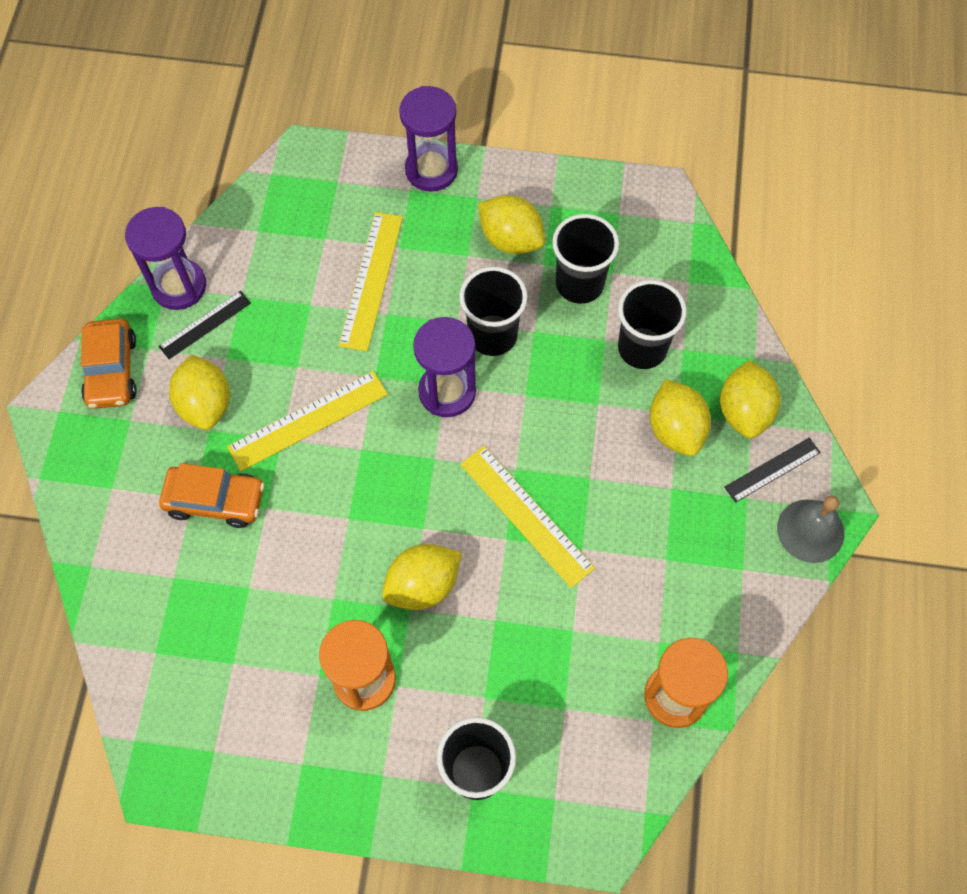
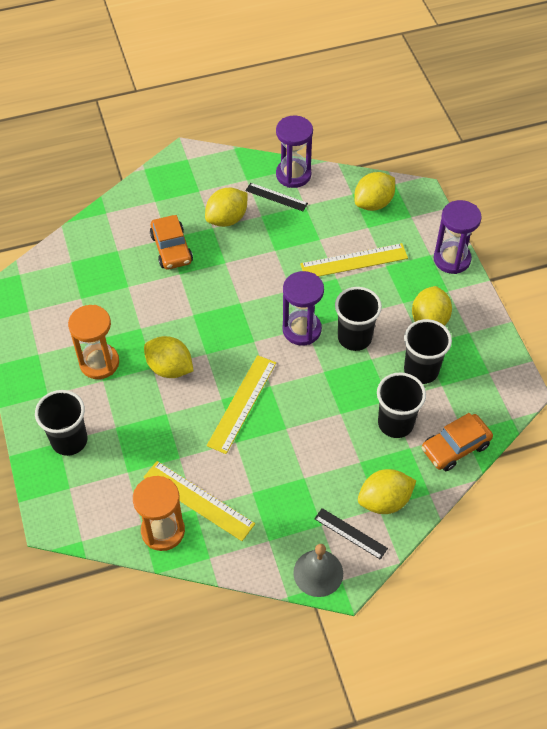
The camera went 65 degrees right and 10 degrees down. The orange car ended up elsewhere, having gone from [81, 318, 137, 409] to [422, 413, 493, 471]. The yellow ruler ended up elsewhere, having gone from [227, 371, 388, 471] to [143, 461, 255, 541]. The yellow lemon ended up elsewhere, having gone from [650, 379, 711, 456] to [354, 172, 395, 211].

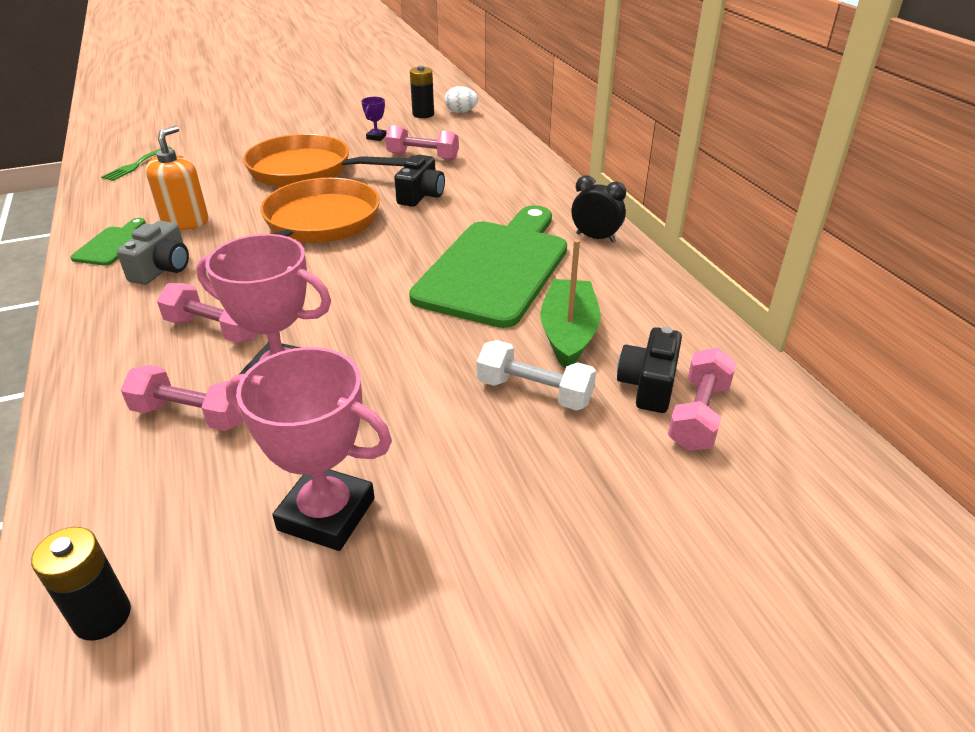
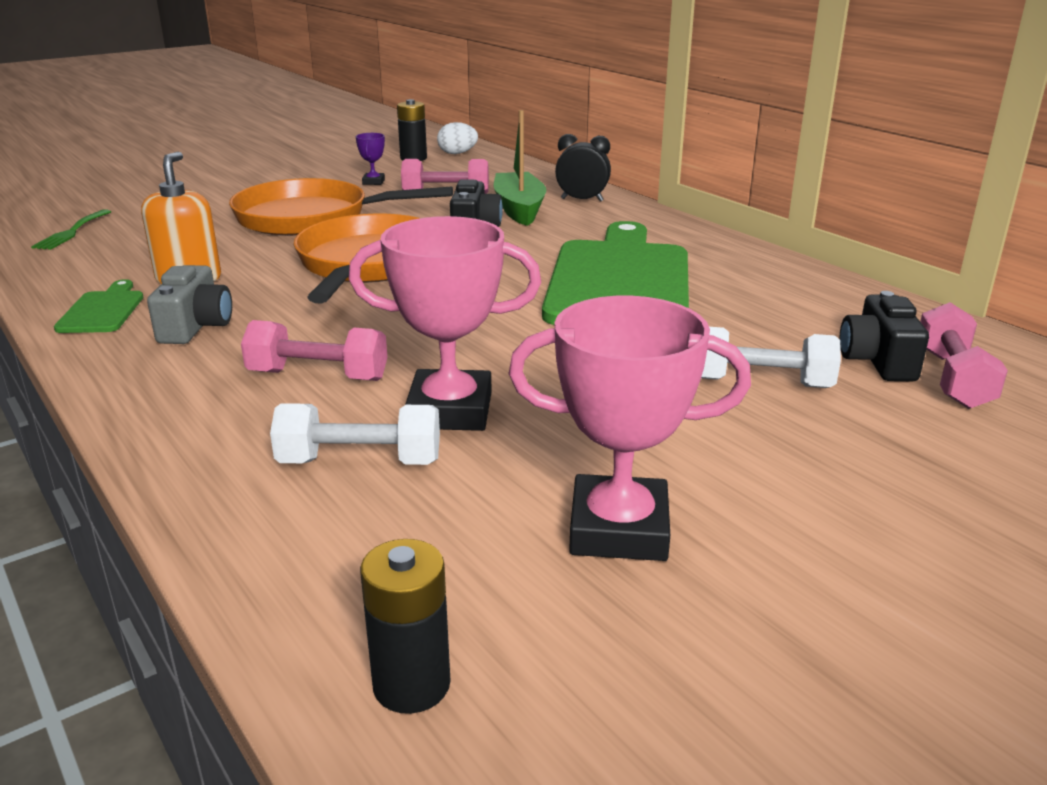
The camera went 15 degrees left and 10 degrees down. The black clock ended up elsewhere, having gone from [572, 175, 626, 243] to [555, 134, 611, 202]. The green boat ended up elsewhere, having gone from [540, 239, 601, 369] to [493, 110, 547, 226]. What was the pink dumbbell at [121, 365, 244, 431] turned into the white dumbbell at [270, 403, 440, 465].

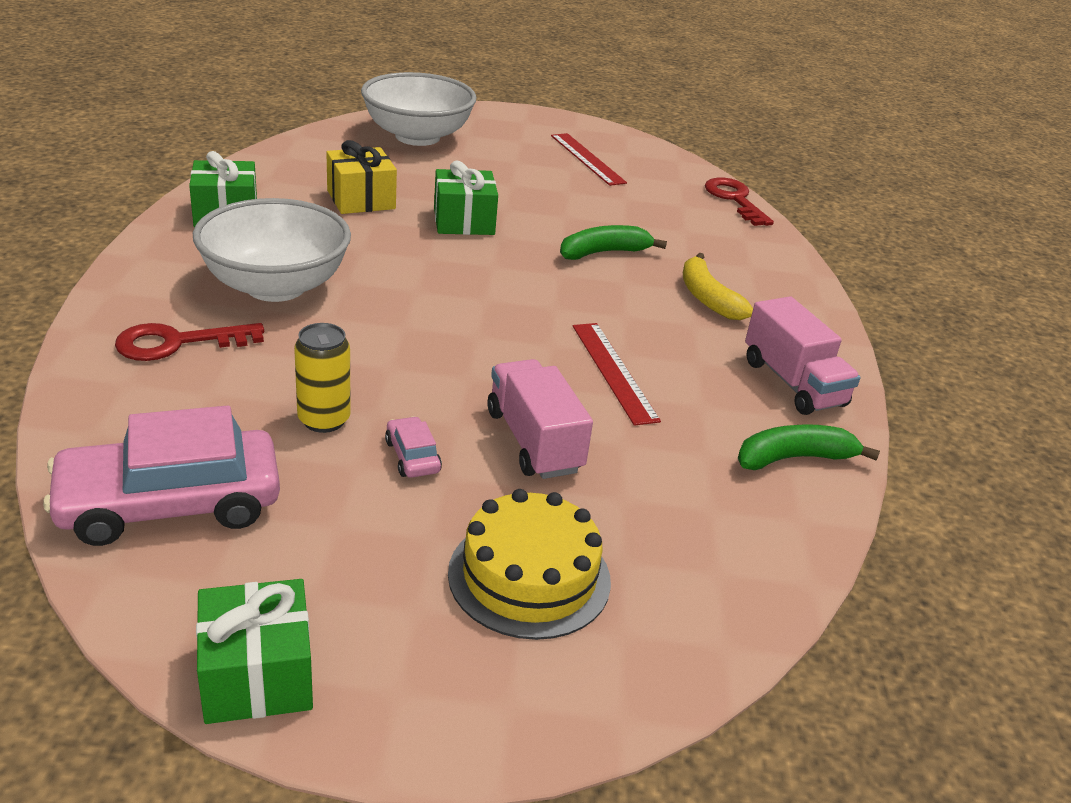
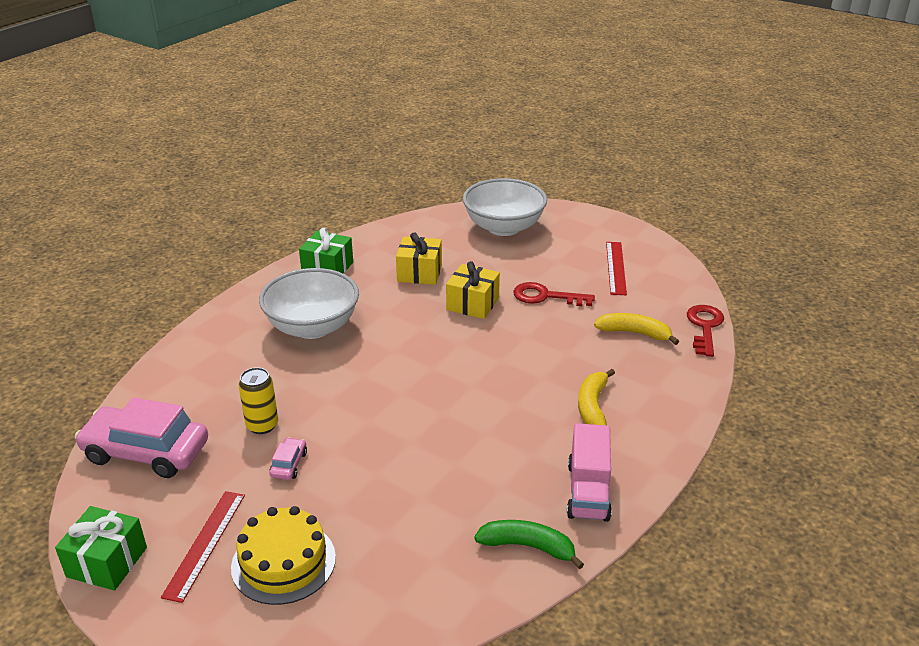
The camera went 35 degrees right and 0 degrees up. What was the green gift at [434, 161, 498, 235] turned into the yellow gift at [446, 261, 500, 319]. The second view lost the green banana at [560, 225, 667, 260]. The red key ended up elsewhere, having gone from [115, 323, 264, 361] to [513, 282, 595, 306]. The red ruler ended up elsewhere, having gone from [573, 323, 661, 426] to [161, 491, 245, 603]. The second view lost the pink truck at [488, 359, 593, 479]. The second view gained the yellow banana at [594, 313, 679, 345].

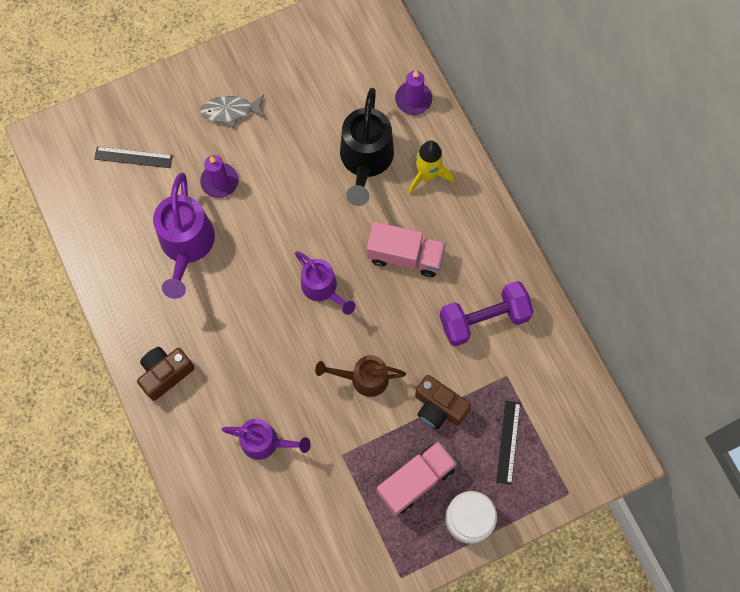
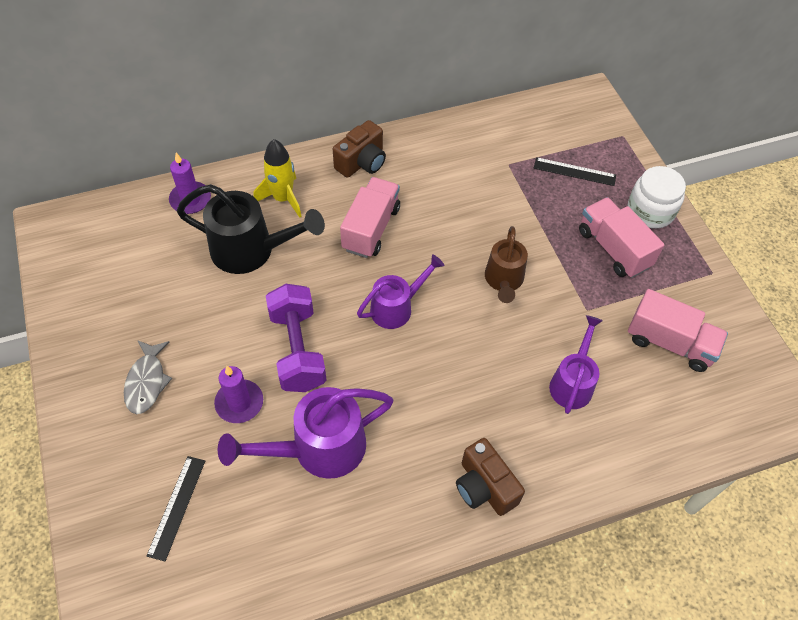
The camera went 85 degrees left and 15 degrees down. The purple watering can at [153, 173, 215, 299] ended up facing another way, 150 degrees clockwise from before. The purple dumbbell ended up elsewhere, having gone from [440, 281, 534, 347] to [266, 284, 326, 392]. The brown camera ended up elsewhere, having gone from [415, 375, 471, 429] to [333, 120, 386, 178]. The second view gained the pink truck at [628, 289, 728, 372].

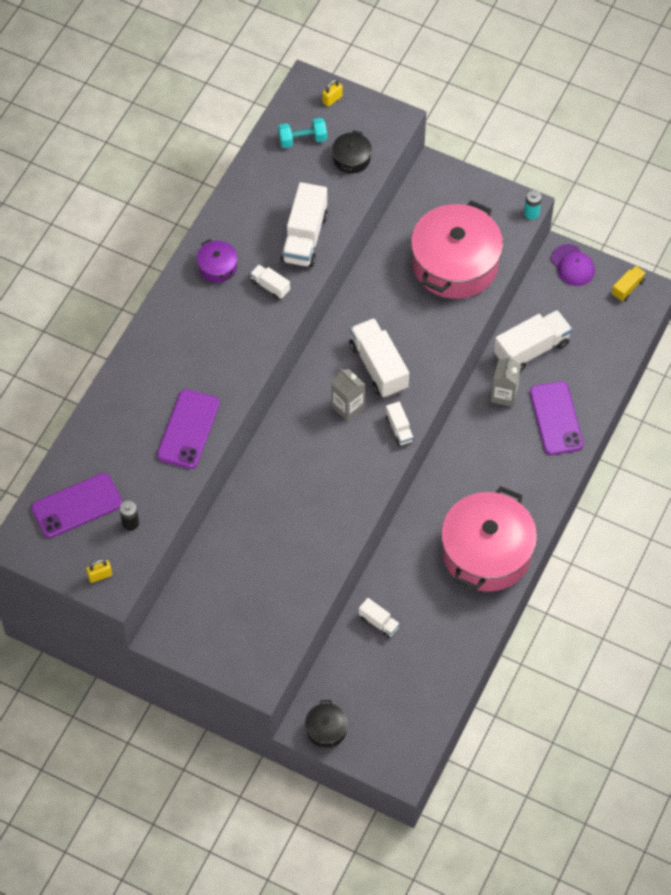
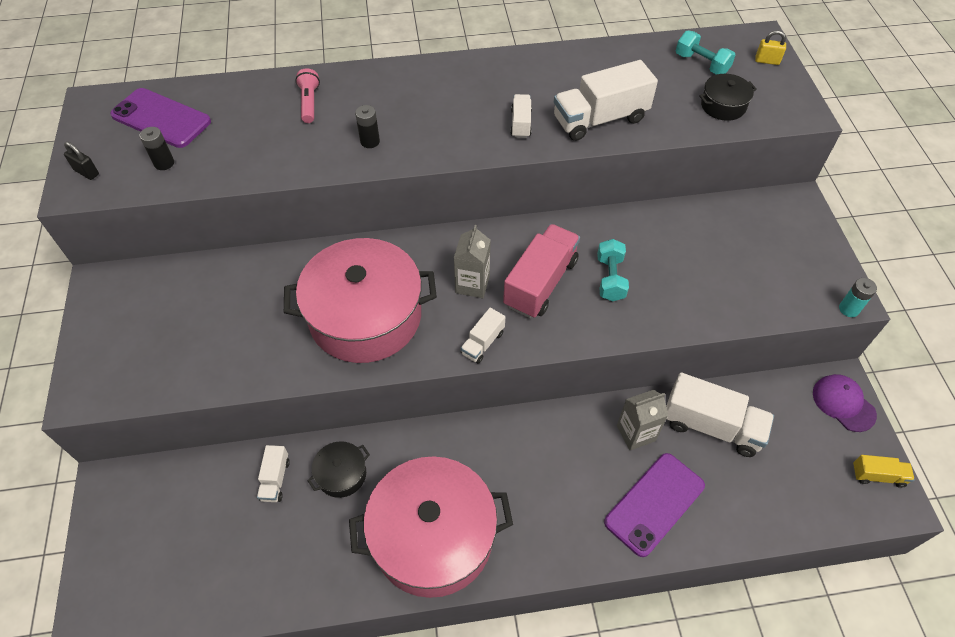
The camera went 55 degrees right and 5 degrees down. The pink pot ended up elsewhere, having gone from [411, 200, 503, 299] to [284, 238, 437, 363]. The second view lost the purple pot at [197, 239, 237, 283]. The purple cap at [551, 244, 595, 286] ended up facing another way, 120 degrees clockwise from before. What was the white truck at [349, 318, 409, 398] turned into the pink truck at [503, 224, 580, 318]. The second view lost the purple phone at [157, 389, 220, 469]. What was the yellow padlock at [86, 559, 112, 583] turned into the black padlock at [64, 142, 99, 180]. The black pot ended up elsewhere, having gone from [305, 700, 348, 749] to [307, 441, 370, 498]. The second view gained the pink flashlight at [295, 69, 320, 123]. The second view gained the black battery at [355, 105, 380, 148]. The second view gained the turquoise dumbbell at [597, 239, 629, 302].

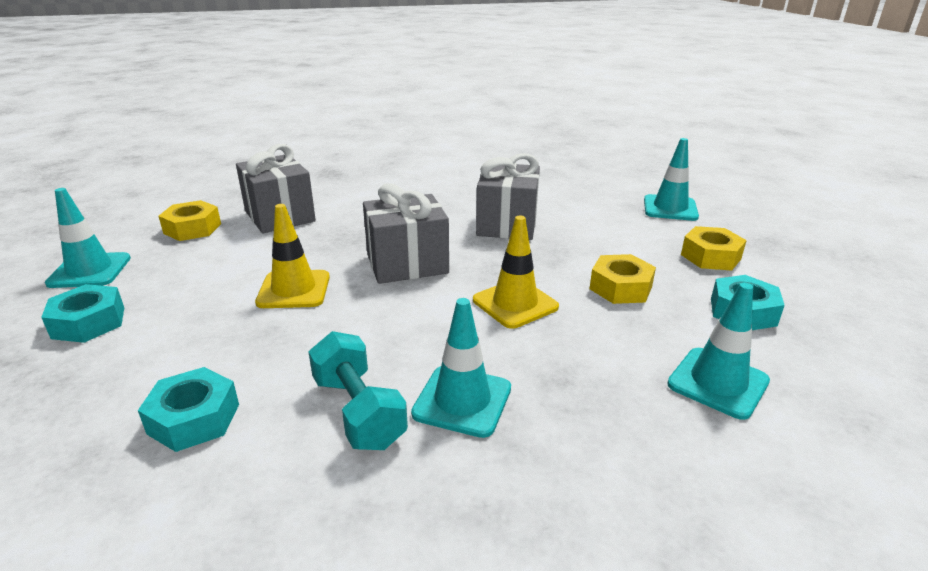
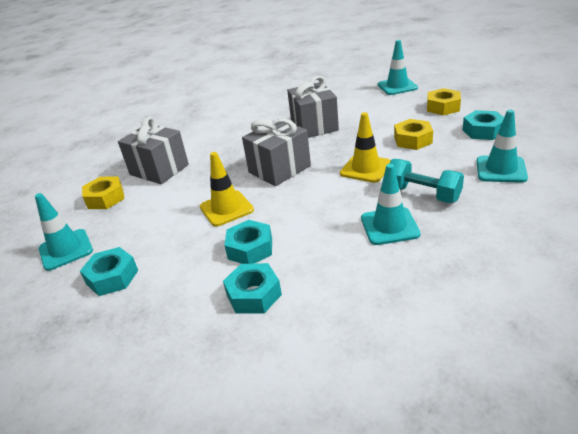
The camera went 20 degrees left and 5 degrees up. The turquoise dumbbell ended up elsewhere, having gone from [308, 331, 408, 450] to [389, 159, 464, 203]. The second view gained the turquoise nut at [224, 220, 272, 264].

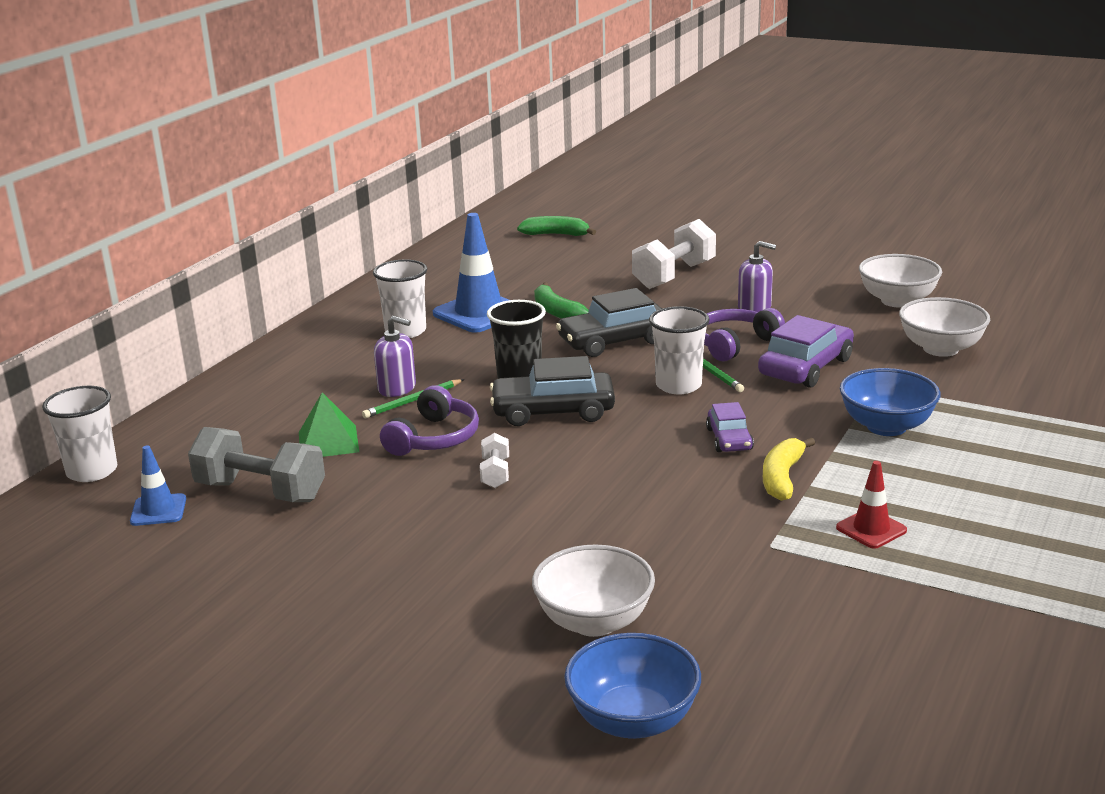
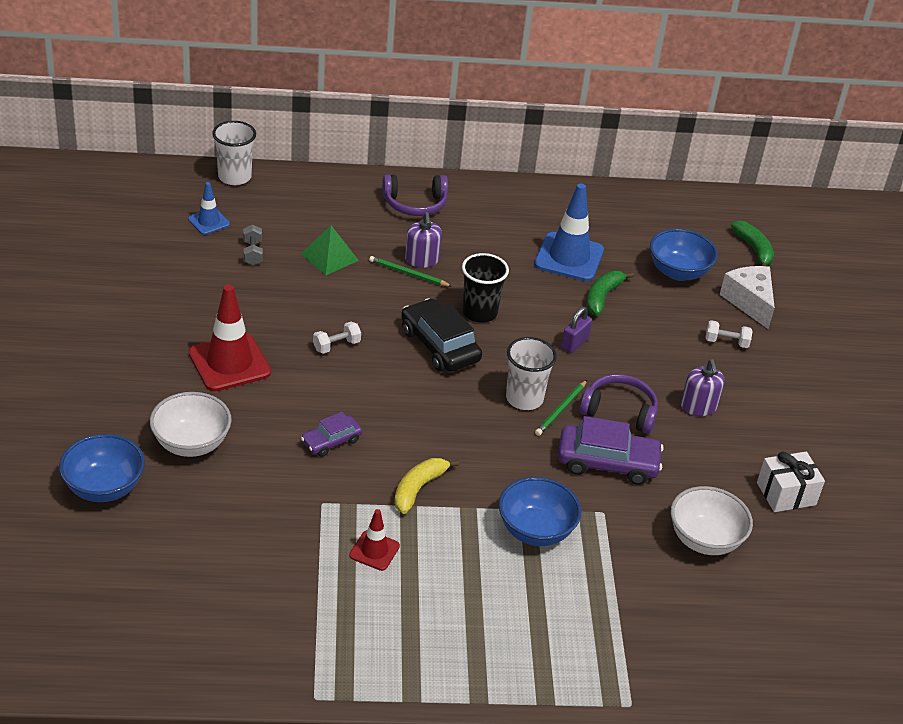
The camera went 55 degrees right and 15 degrees up. The size of the white dumbbell at [632, 219, 716, 289] changed by a factor of 0.50. Where the white bowl stood at [859, 254, 942, 308], the white gift came to stand at [757, 452, 825, 512]. The second view lost the white cup at [373, 259, 427, 338]. Where the black car stood at [556, 288, 662, 357], the purple padlock came to stand at [561, 307, 592, 353]. The purple headphones ended up elsewhere, having gone from [380, 385, 479, 456] to [382, 174, 448, 216]. The purple car ended up elsewhere, having gone from [706, 402, 754, 452] to [301, 412, 362, 457]. The size of the grey dumbbell at [188, 427, 325, 502] changed by a factor of 0.50. The yellow banana at [763, 437, 815, 501] ended up facing another way, 45 degrees counterclockwise from before. The second view gained the blue bowl at [650, 229, 718, 281]. The second view gained the white cheese at [720, 266, 775, 329]. The second view gained the red traffic cone at [189, 285, 271, 391].

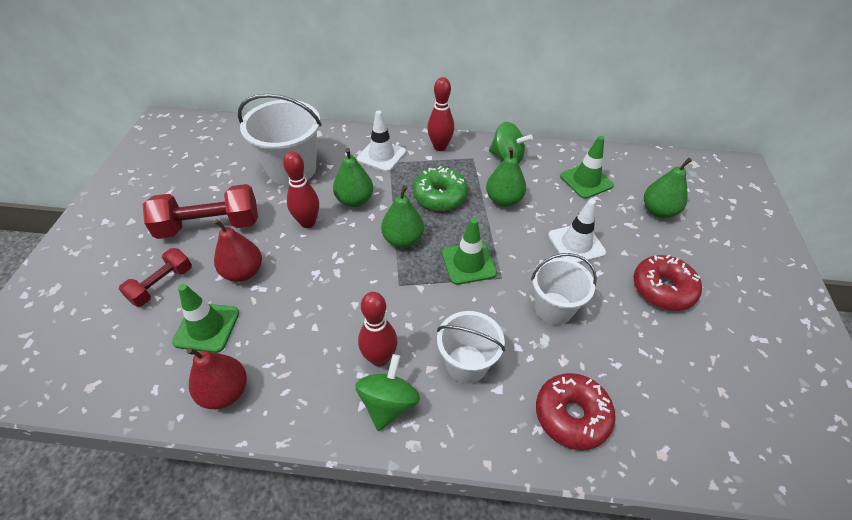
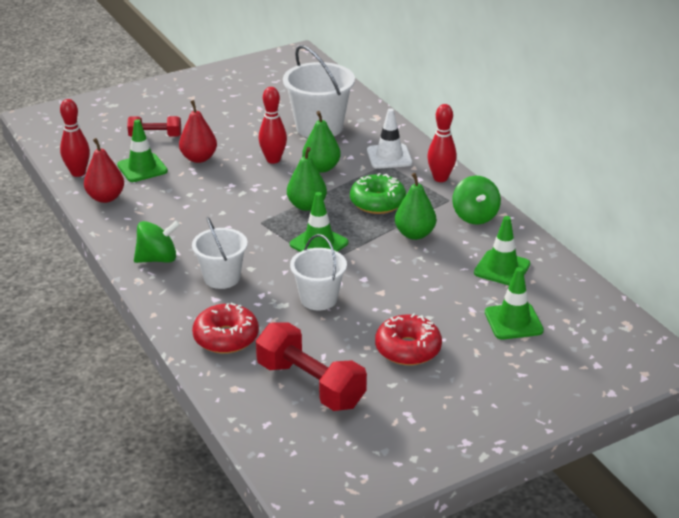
The camera went 55 degrees right and 15 degrees down. Where the green pear stood at [644, 158, 692, 218], the green traffic cone came to stand at [485, 267, 544, 340]. The red dumbbell ended up elsewhere, having gone from [143, 184, 258, 239] to [256, 322, 367, 411]. The second view lost the white traffic cone at [548, 199, 606, 263]. The red bowling pin ended up elsewhere, having gone from [358, 292, 397, 367] to [60, 99, 90, 177].

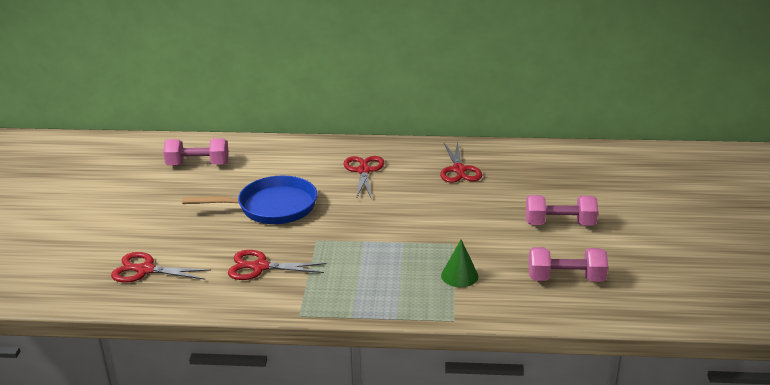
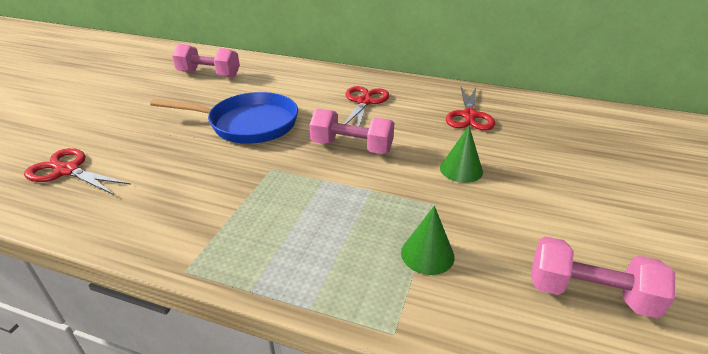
The camera went 15 degrees right and 5 degrees up. The pink dumbbell ended up elsewhere, having gone from [526, 195, 598, 226] to [309, 108, 394, 154]. The second view lost the red scissors at [228, 250, 327, 280]. The second view gained the green cone at [440, 126, 483, 183].

